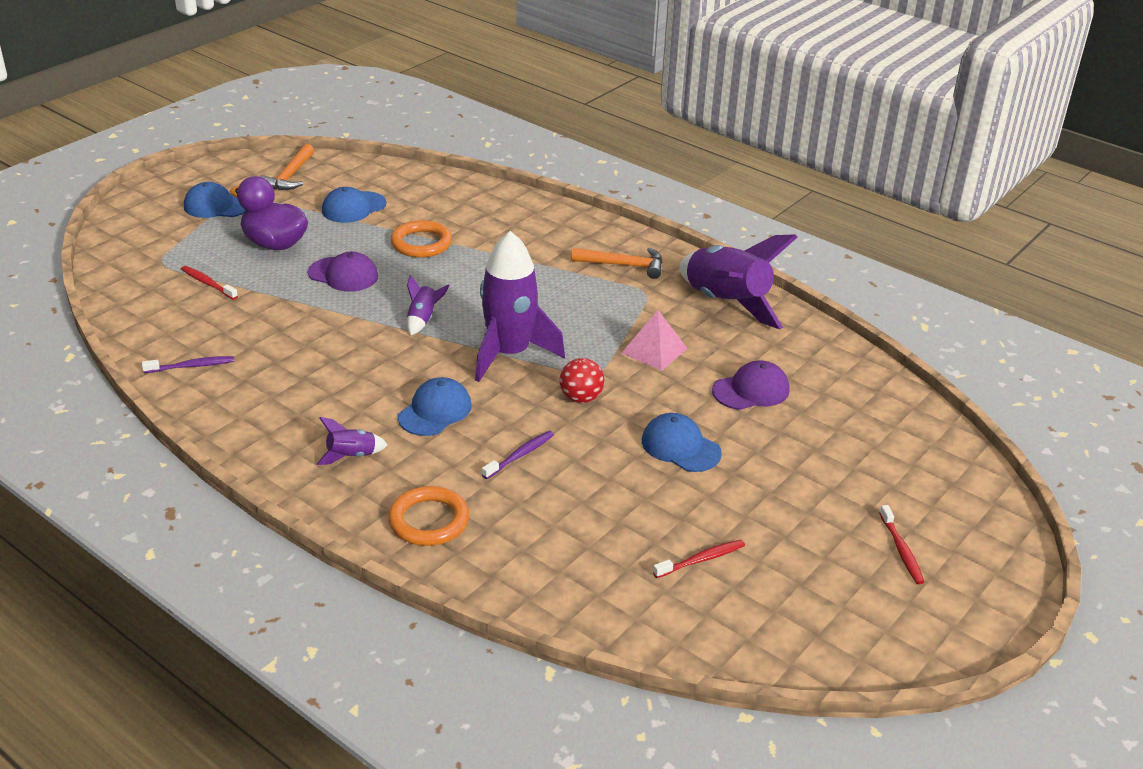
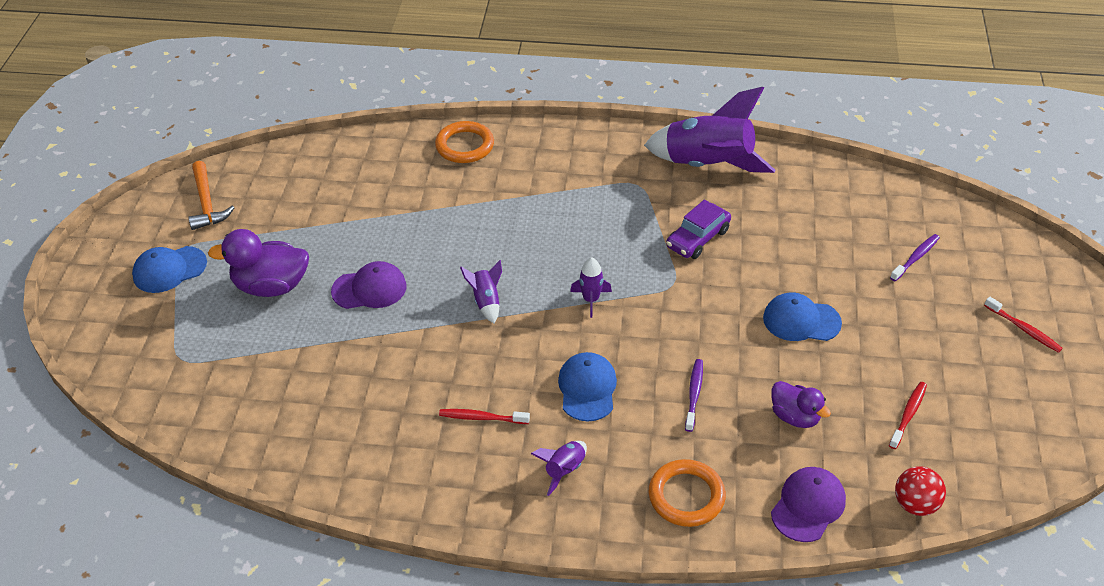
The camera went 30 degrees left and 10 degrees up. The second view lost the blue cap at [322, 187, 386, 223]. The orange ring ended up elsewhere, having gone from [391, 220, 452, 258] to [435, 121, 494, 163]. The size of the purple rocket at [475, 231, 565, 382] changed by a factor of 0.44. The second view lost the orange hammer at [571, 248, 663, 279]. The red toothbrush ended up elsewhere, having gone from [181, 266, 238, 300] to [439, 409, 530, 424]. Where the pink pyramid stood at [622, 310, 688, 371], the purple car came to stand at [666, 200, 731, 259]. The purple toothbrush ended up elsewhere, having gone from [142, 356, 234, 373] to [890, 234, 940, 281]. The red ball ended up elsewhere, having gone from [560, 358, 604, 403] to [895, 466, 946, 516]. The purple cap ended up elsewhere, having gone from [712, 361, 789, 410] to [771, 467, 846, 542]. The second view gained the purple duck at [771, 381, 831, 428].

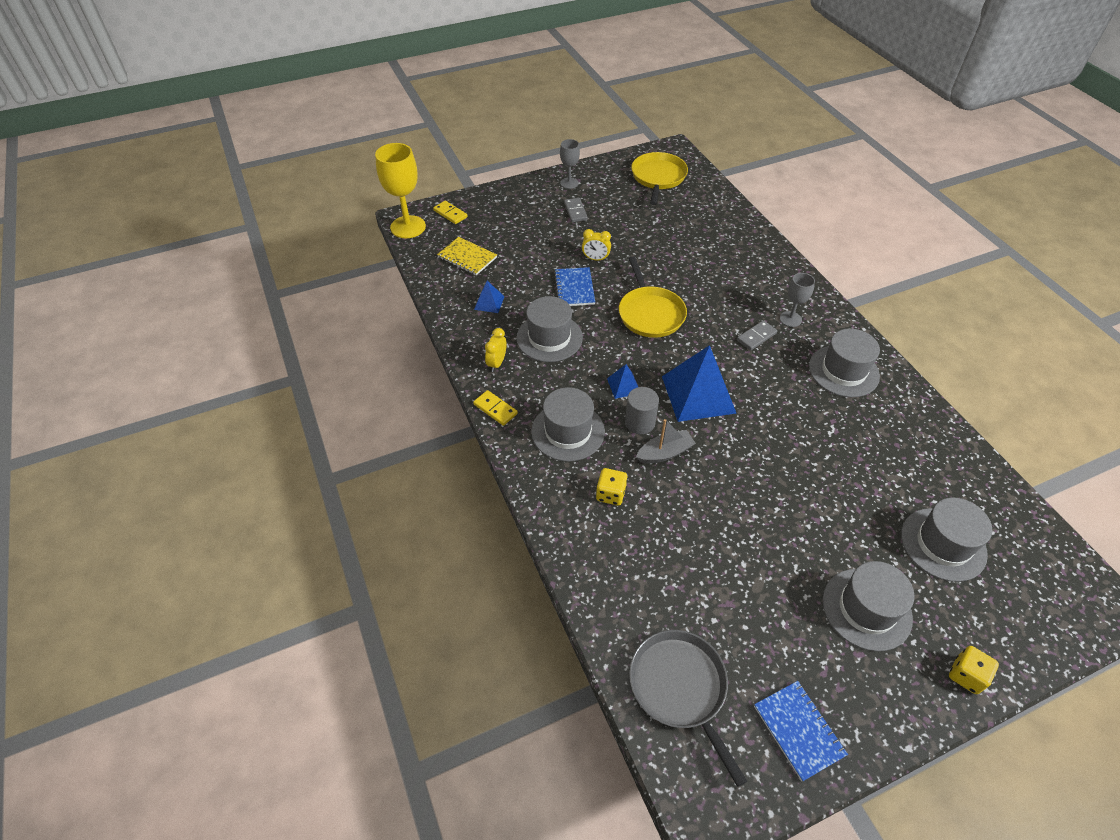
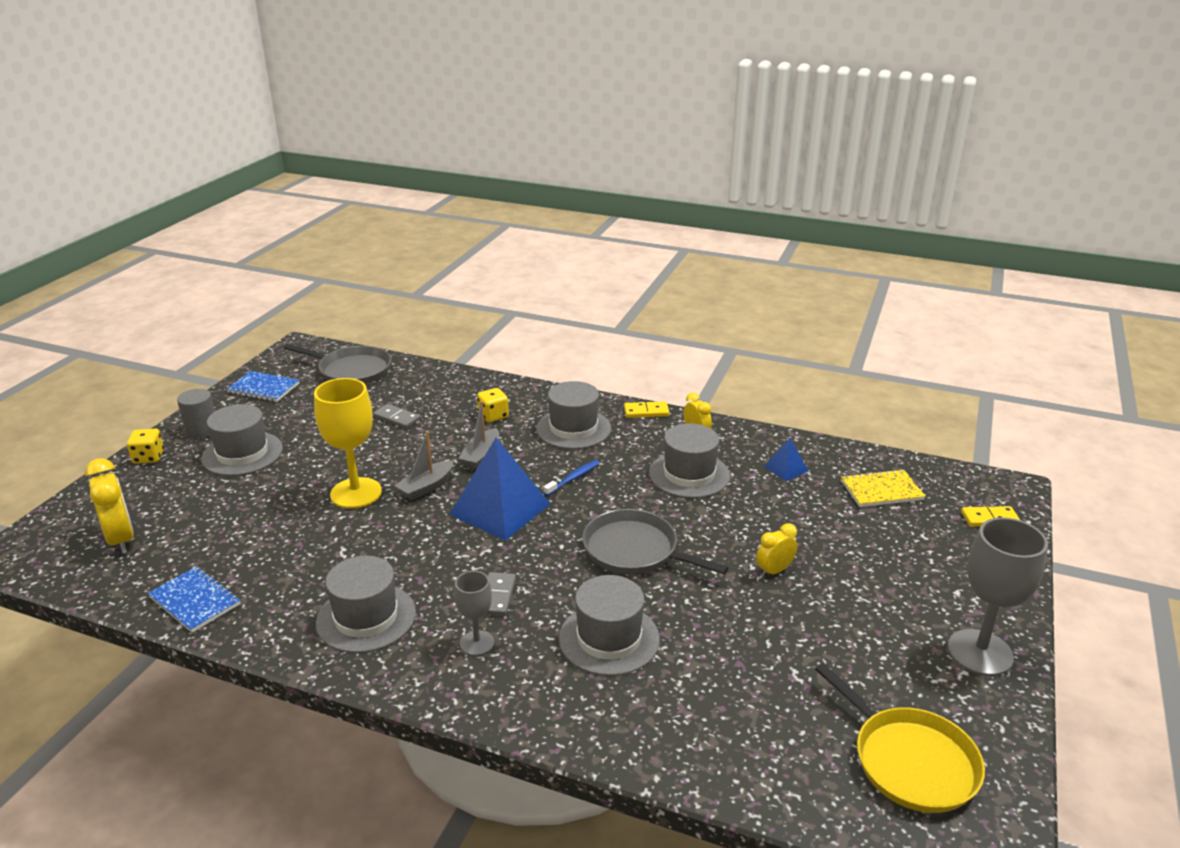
The camera went 135 degrees right and 20 degrees down. The size of the grey goblet at [560, 139, 580, 189] changed by a factor of 1.80. The yellow goblet ended up elsewhere, having gone from [375, 143, 426, 238] to [314, 378, 382, 508]. The grey domino ended up elsewhere, having gone from [564, 198, 588, 222] to [373, 404, 420, 429]. What was the yellow pan at [619, 256, 687, 338] turned into the grey pan at [582, 509, 729, 574]. The blue notebook ended up elsewhere, having gone from [554, 267, 595, 306] to [148, 566, 240, 633]. Where the blue pyramid stood at [607, 364, 638, 399], the blue toothbrush came to stand at [543, 460, 600, 496]. The grey cylinder ended up elsewhere, having gone from [625, 387, 659, 434] to [177, 389, 215, 438]. The grey hat ended up elsewhere, having gone from [901, 497, 992, 582] to [559, 575, 660, 676]. The second view gained the grey boat at [395, 431, 453, 500]. The second view gained the yellow clock at [85, 458, 134, 554].

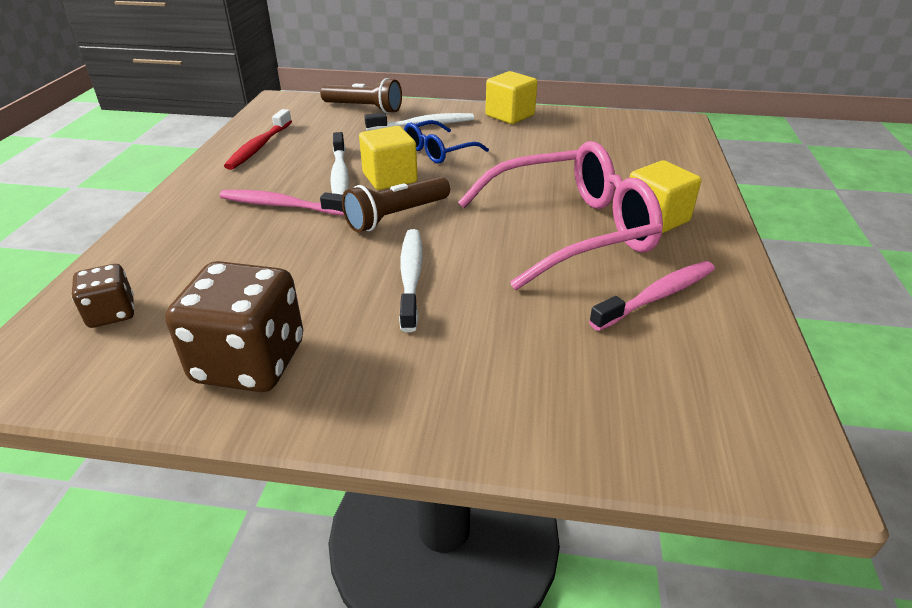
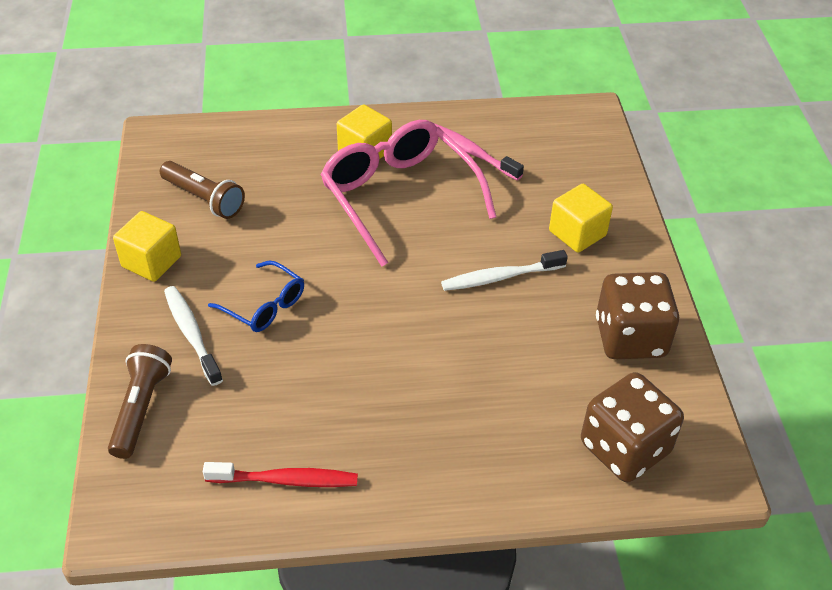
The camera went 105 degrees left and 10 degrees up. The yellow cube ended up elsewhere, having gone from [359, 126, 418, 190] to [549, 184, 613, 253]. The second view lost the white toothbrush at [330, 132, 349, 195]. The brown flashlight ended up elsewhere, having gone from [342, 176, 450, 232] to [160, 161, 245, 219]. The second view lost the pink toothbrush at [219, 190, 344, 215]. The size of the brown dice at [72, 264, 134, 328] changed by a factor of 1.88.

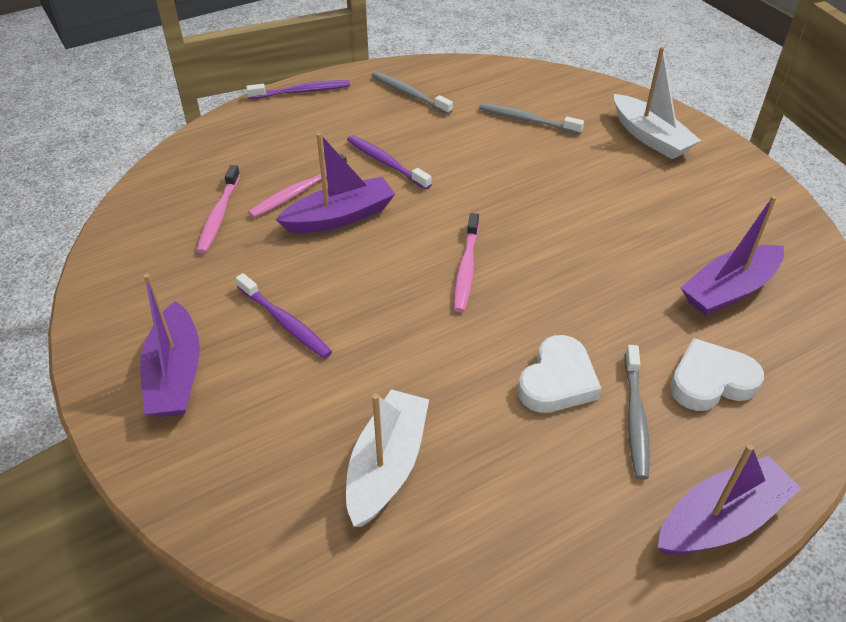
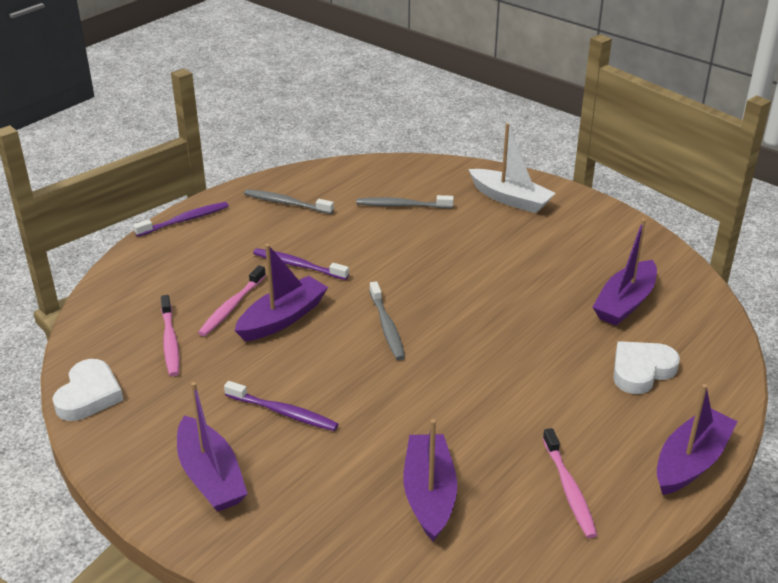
The camera went 20 degrees left and 10 degrees down. The pink toothbrush ended up elsewhere, having gone from [454, 213, 479, 312] to [543, 428, 597, 538]. The white heart ended up elsewhere, having gone from [518, 335, 601, 413] to [52, 359, 123, 421]. The grey toothbrush ended up elsewhere, having gone from [625, 345, 650, 480] to [369, 281, 405, 360]. What was the white boat at [346, 389, 429, 527] turned into the purple boat at [403, 419, 457, 542].

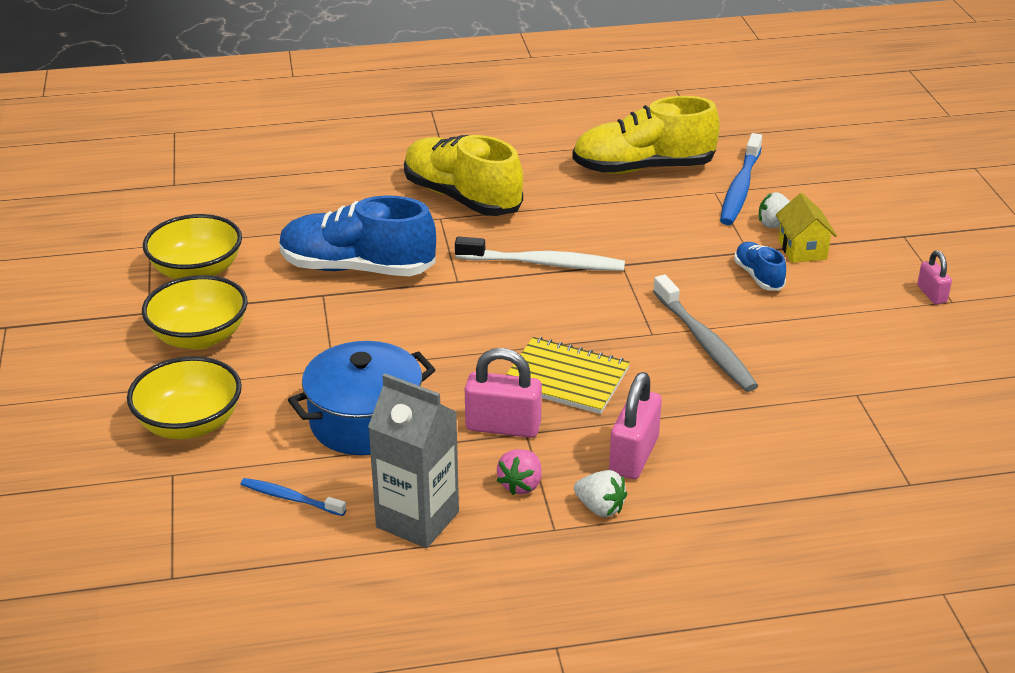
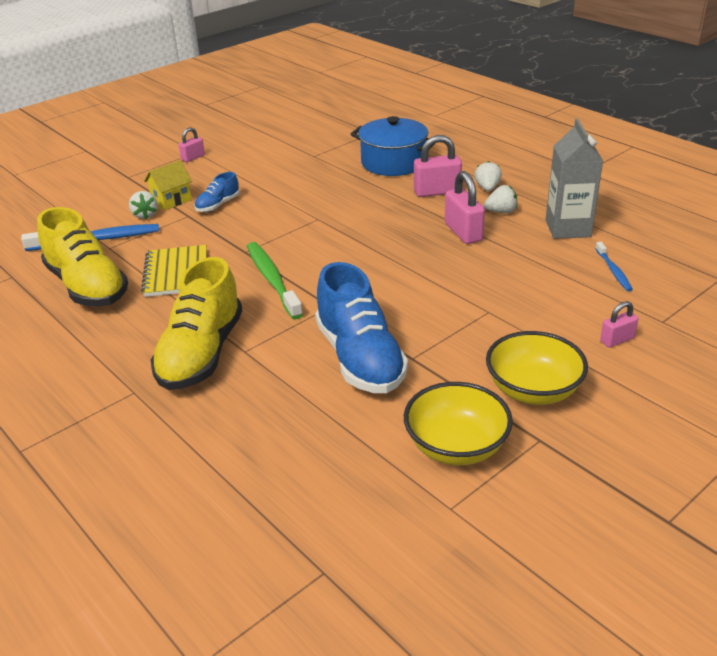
The camera went 120 degrees left and 0 degrees up. What was the white toothbrush at [455, 236, 625, 271] turned into the green toothbrush at [247, 242, 303, 319]. The second view lost the grey toothbrush at [653, 275, 758, 392]. The yellow notebook ended up elsewhere, having gone from [506, 337, 630, 414] to [141, 245, 207, 297]. The blue pot ended up elsewhere, having gone from [288, 341, 436, 455] to [351, 116, 434, 176]. Where the yellow bowl stood at [127, 356, 242, 439], the pink padlock came to stand at [600, 301, 638, 347]. What was the pink strawberry at [497, 449, 542, 495] turned into the white strawberry at [484, 185, 517, 213].

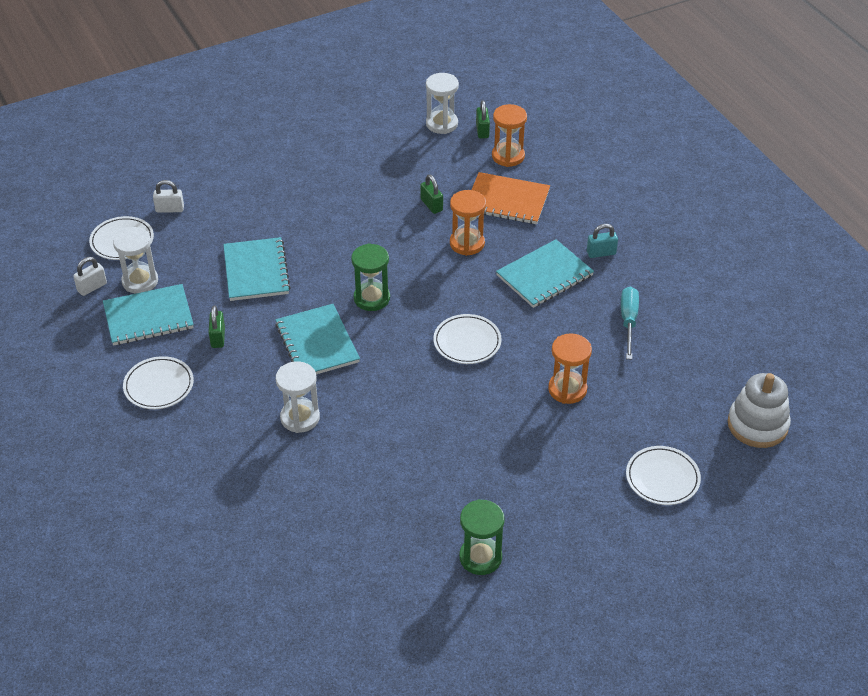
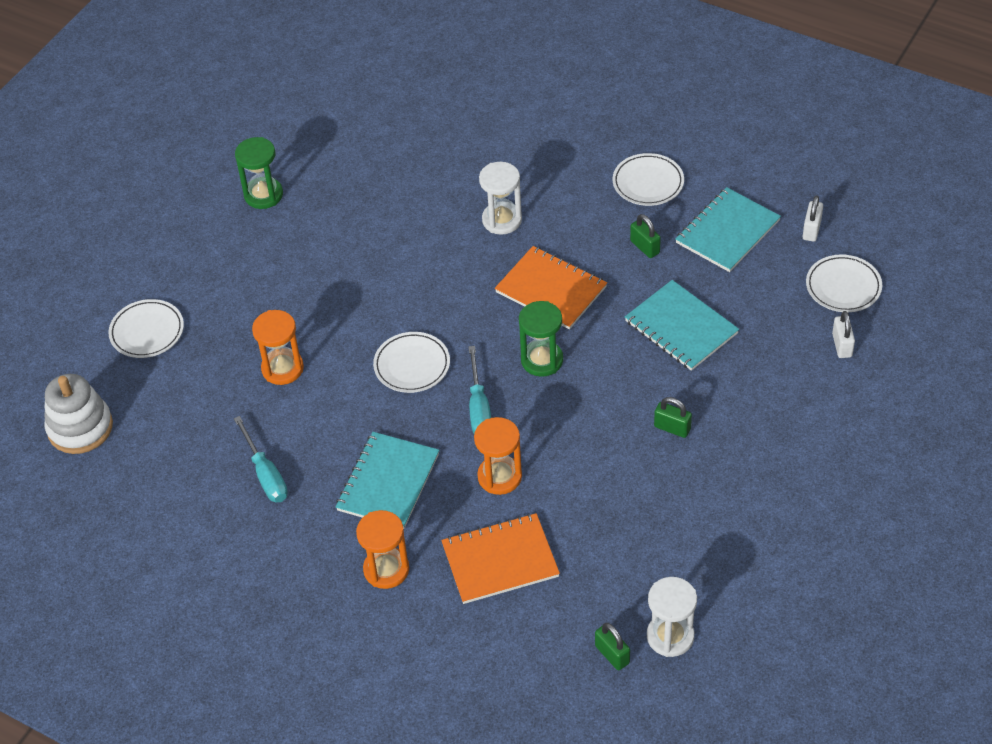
The camera went 150 degrees right and 5 degrees up. The orange hourglass ended up elsewhere, having gone from [492, 104, 527, 167] to [356, 510, 409, 589]. The green padlock ended up elsewhere, having gone from [421, 175, 443, 214] to [654, 397, 692, 438]. The white padlock at [153, 180, 184, 213] ended up facing another way, 60 degrees counterclockwise from before. The second view lost the turquoise padlock at [587, 224, 618, 258]. The second view lost the white hourglass at [113, 227, 158, 294]. What was the turquoise notebook at [275, 304, 360, 374] turned into the orange notebook at [495, 246, 607, 329]. The second view gained the turquoise screwdriver at [468, 346, 491, 434].

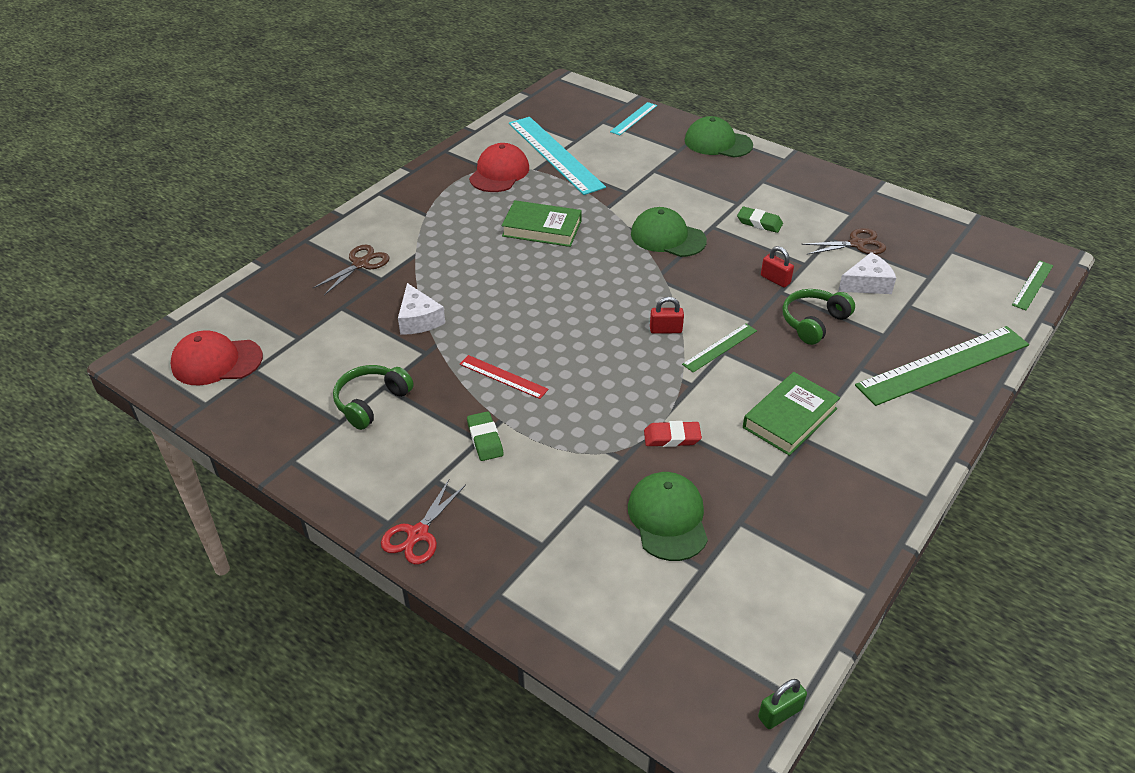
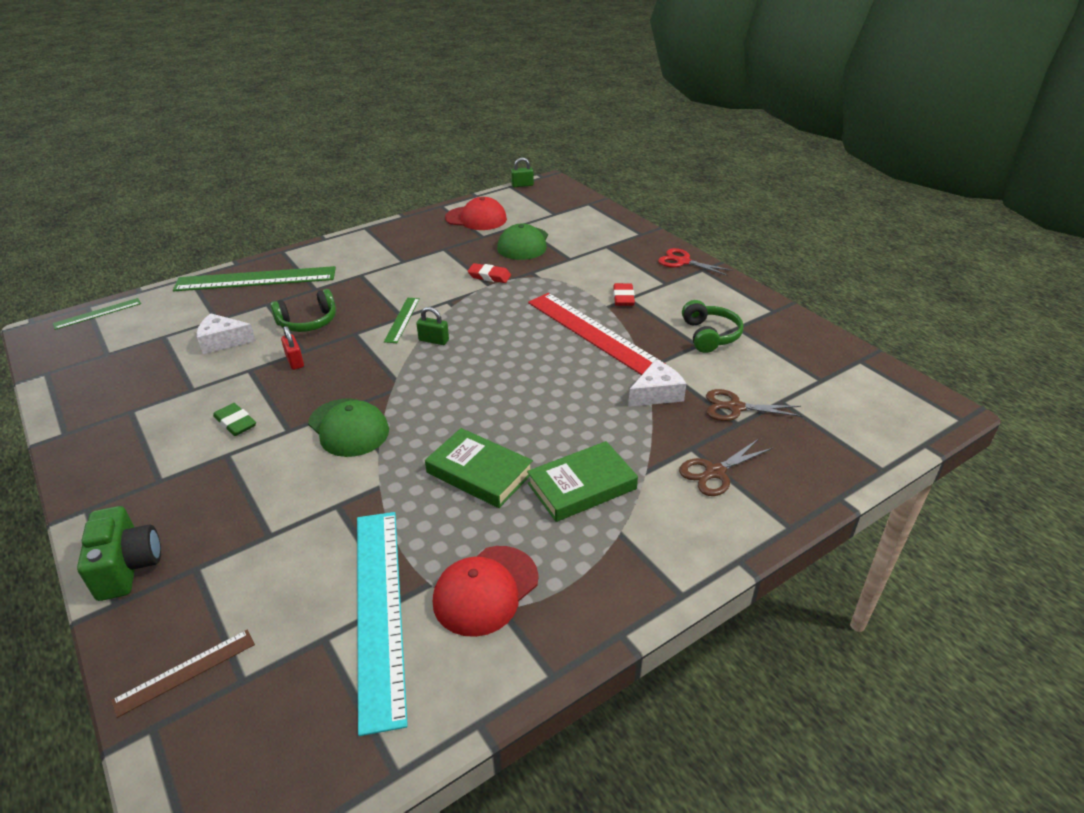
The camera went 160 degrees left and 5 degrees down. What was the turquoise ruler at [610, 102, 657, 135] turned into the brown ruler at [111, 630, 255, 718]. Where the green cap stood at [685, 116, 753, 158], the green camera came to stand at [77, 506, 161, 601]. The brown scissors ended up elsewhere, having gone from [801, 228, 886, 254] to [706, 389, 803, 421]. The white cheese at [398, 283, 445, 335] ended up facing another way, 60 degrees clockwise from before. What was the red padlock at [650, 297, 684, 333] turned into the green padlock at [416, 307, 449, 345]. The green ruler at [682, 323, 757, 372] ended up facing another way, 60 degrees counterclockwise from before. The red cap ended up elsewhere, having gone from [171, 330, 263, 386] to [445, 197, 507, 230]. The size of the red ruler at [460, 355, 549, 399] changed by a factor of 2.06. The green headphones at [333, 365, 414, 430] ended up facing another way, 60 degrees counterclockwise from before. The green book ended up elsewhere, having gone from [743, 372, 840, 456] to [527, 441, 638, 522]. What was the green eraser at [467, 411, 504, 461] turned into the red eraser at [613, 283, 635, 306]. The red scissors at [381, 480, 466, 565] ended up facing another way, 105 degrees counterclockwise from before.

